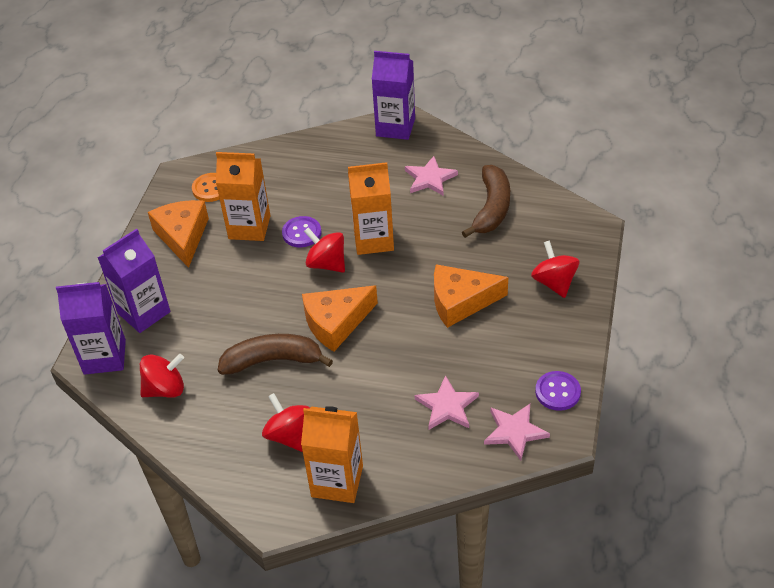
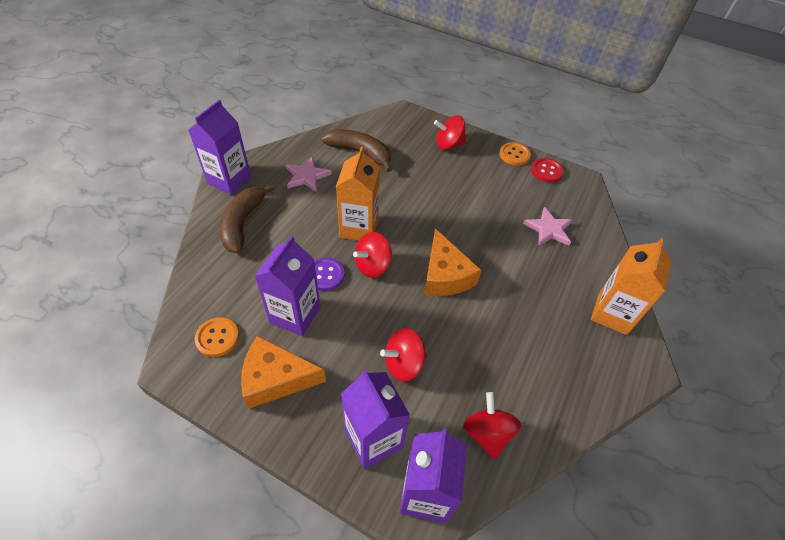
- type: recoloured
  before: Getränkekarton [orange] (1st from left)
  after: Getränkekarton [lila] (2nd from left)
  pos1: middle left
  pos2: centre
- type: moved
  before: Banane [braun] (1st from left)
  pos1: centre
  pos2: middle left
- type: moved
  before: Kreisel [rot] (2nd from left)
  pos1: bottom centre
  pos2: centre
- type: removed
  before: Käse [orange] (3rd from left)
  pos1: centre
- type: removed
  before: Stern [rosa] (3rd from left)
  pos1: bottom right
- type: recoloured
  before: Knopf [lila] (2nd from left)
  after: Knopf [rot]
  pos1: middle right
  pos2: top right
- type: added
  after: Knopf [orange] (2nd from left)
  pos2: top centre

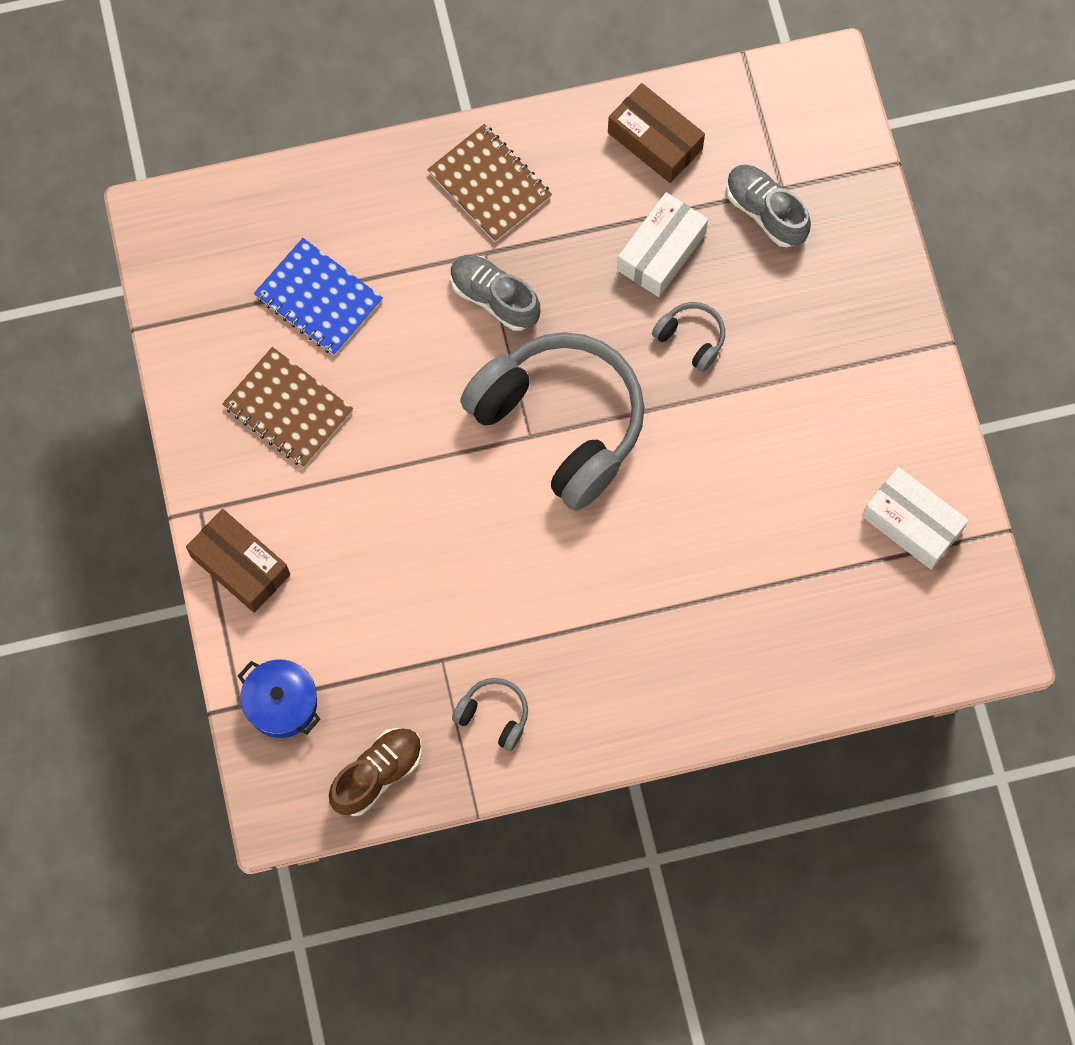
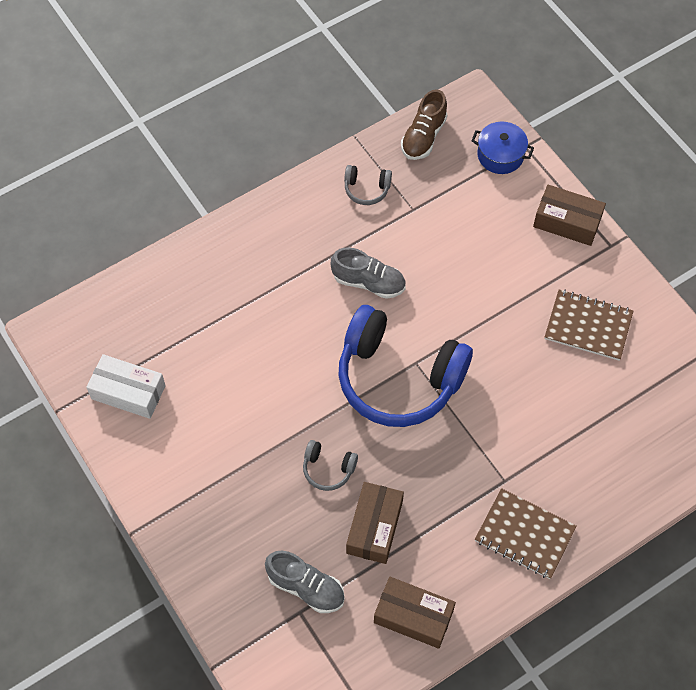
- type: removed
  before: Notizbuch [blau]
  pos1: top left
- type: moved
  before: Schuh [grau] (1st from left in the first image)
  after: Schuh [grau] (2nd from left)
  pos1: top centre
  pos2: centre
- type: recoloured
  before: Kopfhörer [grau] (2nd from left)
  after: Kopfhörer [blau]
  pos1: centre
  pos2: centre
- type: recoloured
  before: Schachtel [weiß] (1st from left)
  after: Schachtel [braun] (1st from left)
  pos1: top centre
  pos2: bottom centre

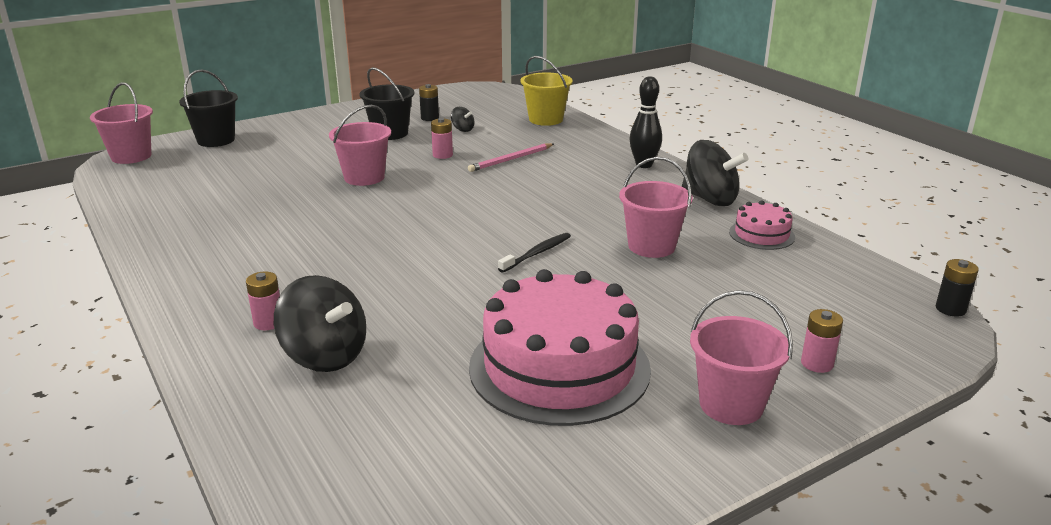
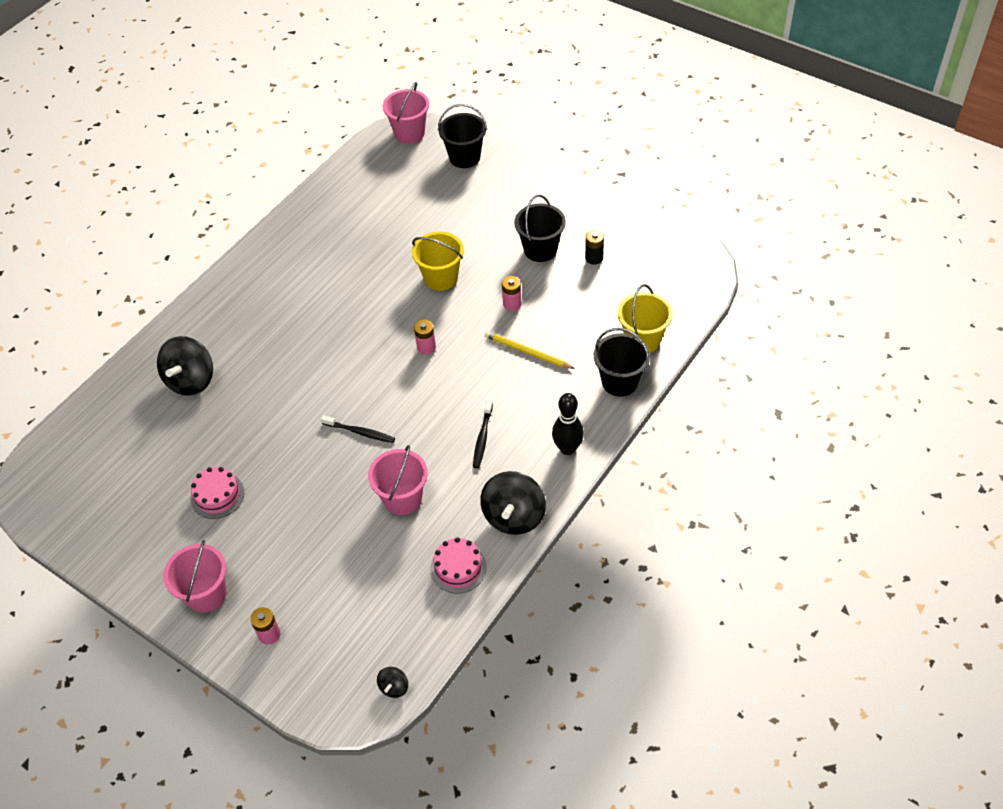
- type: moved
  before: Batterie [rosa] (1st from left in the first image)
  after: Batterie [rosa] (2nd from left)
  pos1: middle left
  pos2: centre
- type: recoloured
  before: Eimer [rosa] (2nd from left)
  after: Eimer [gelb] (1st from left)
  pos1: top centre
  pos2: top centre
- type: moved
  before: Kreisel [schwarz] (2nd from left)
  pos1: top centre
  pos2: bottom centre
- type: recoloured
  before: Bleistift [rosa]
  after: Bleistift [gelb]
  pos1: top centre
  pos2: centre
- type: resized
  before: Kuchen [rosa] (1st from left)
  pos1: centre
  pos2: middle left
  scale: 0.46
- type: removed
  before: Batterie [schwarz] (2nd from left)
  pos1: middle right
- type: added
  after: Zahnbürste [schwarz] (2nd from left)
  pos2: centre
- type: added
  after: Eimer [schwarz] (3rd from left)
  pos2: centre

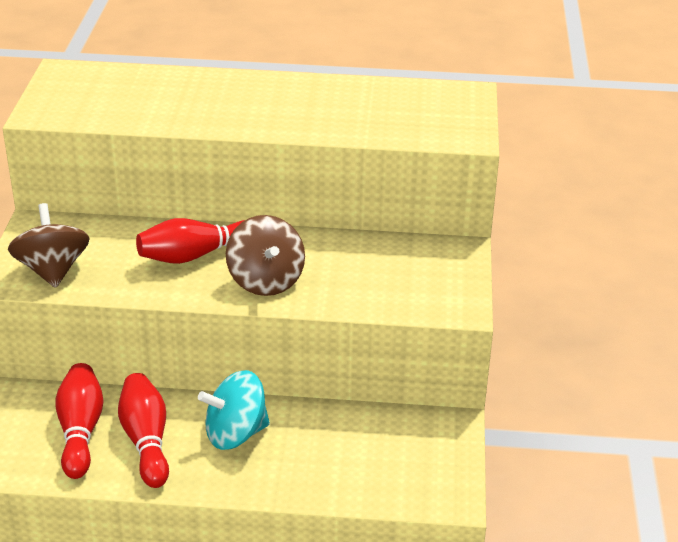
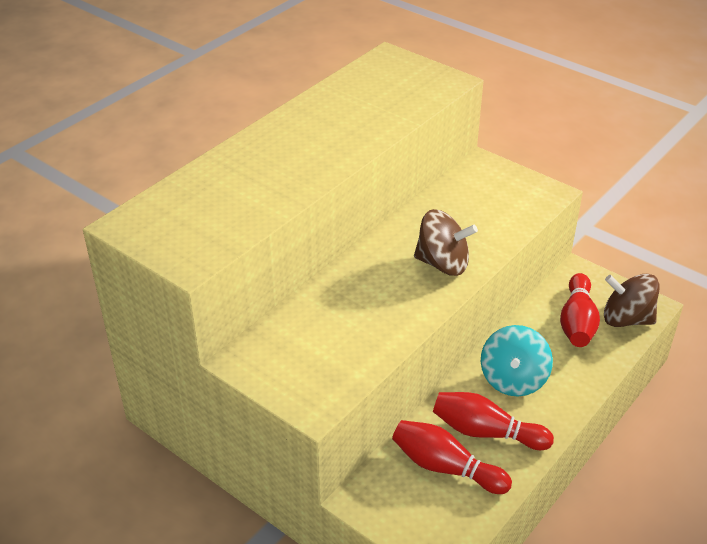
- type: moved
  before: Kreisel [braun] (1st from left in the first image)
  after: Kreisel [braun] (2nd from left)
  pos1: middle left
  pos2: middle right
- type: moved
  before: Bowlingkegel [rot] (3rd from left)
  pos1: middle left
  pos2: middle right

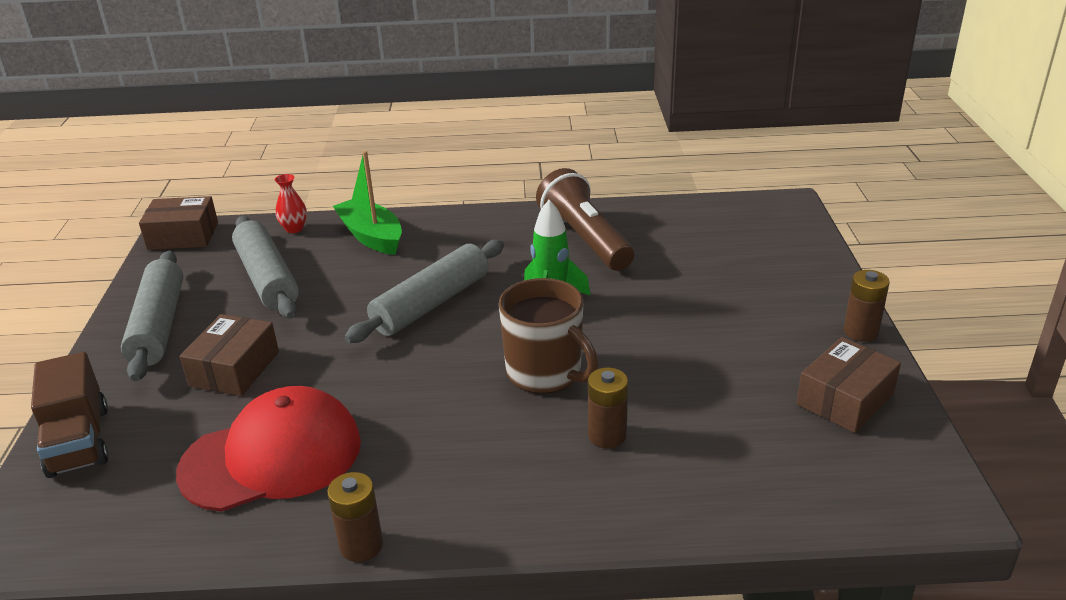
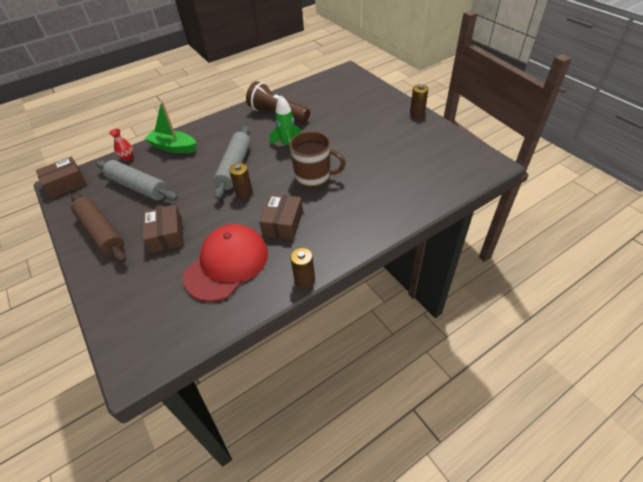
- type: removed
  before: Lastwagen [braun]
  pos1: bottom left
- type: recoloured
  before: Nudelholz [grau] (1st from left)
  after: Nudelholz [braun]
  pos1: middle left
  pos2: middle left
- type: moved
  before: Batterie [braun] (2nd from left in the first image)
  after: Batterie [braun] (1st from left)
  pos1: bottom centre
  pos2: centre
- type: moved
  before: Schachtel [braun] (3rd from left)
  pos1: middle right
  pos2: centre

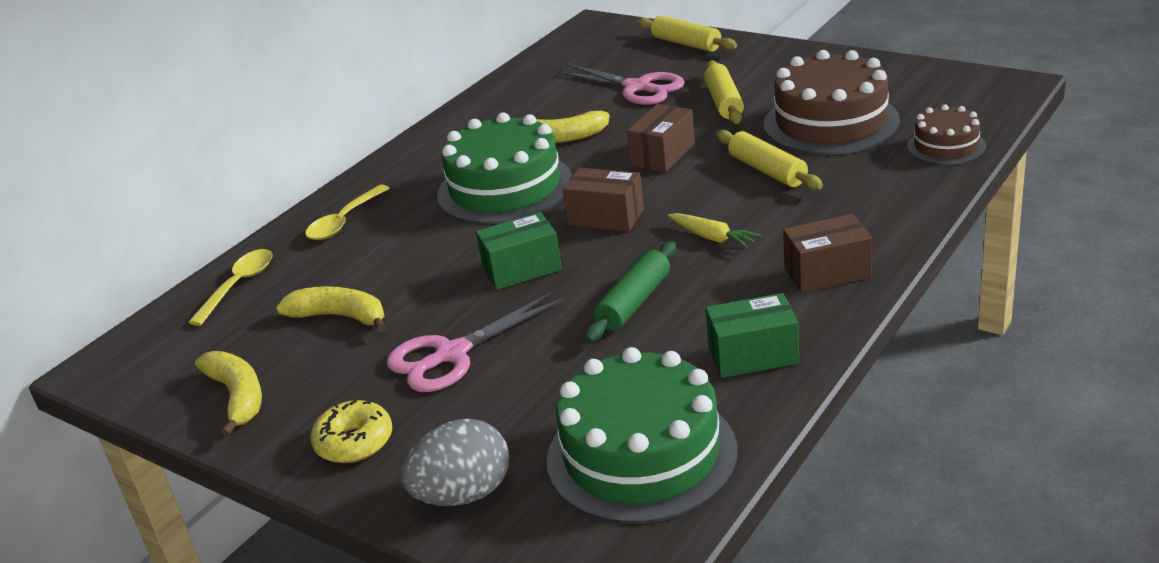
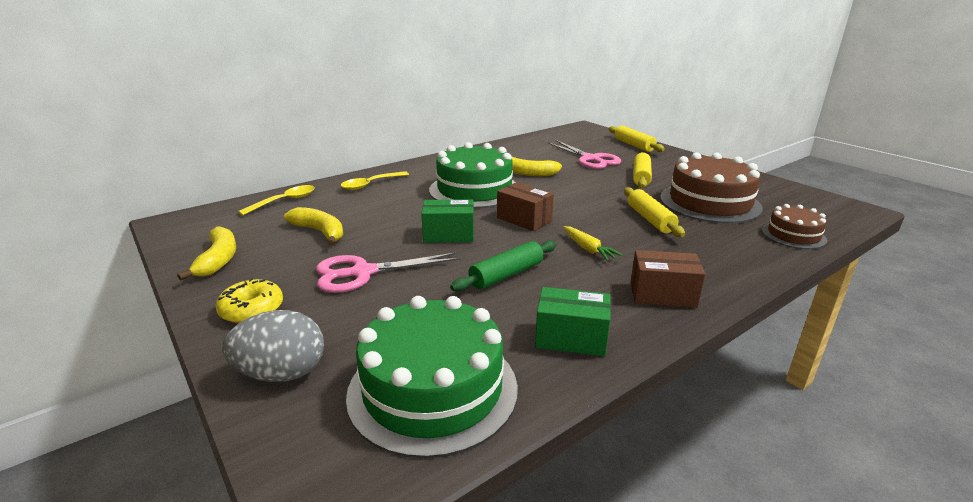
- type: removed
  before: Schachtel [braun] (2nd from left)
  pos1: top centre

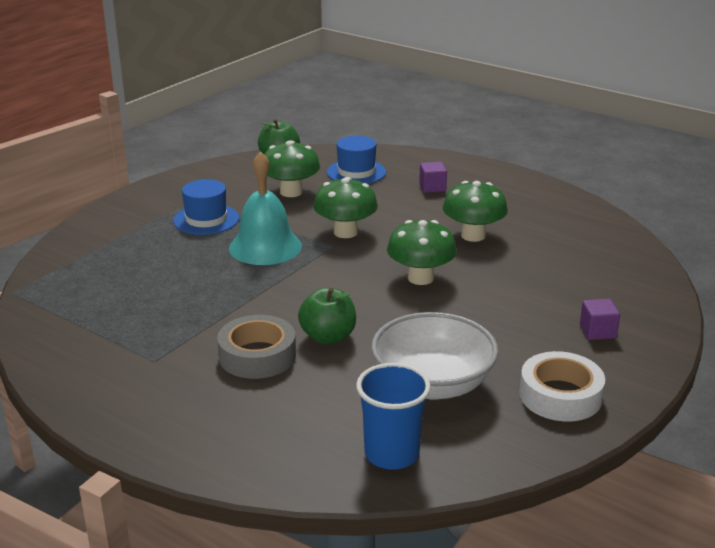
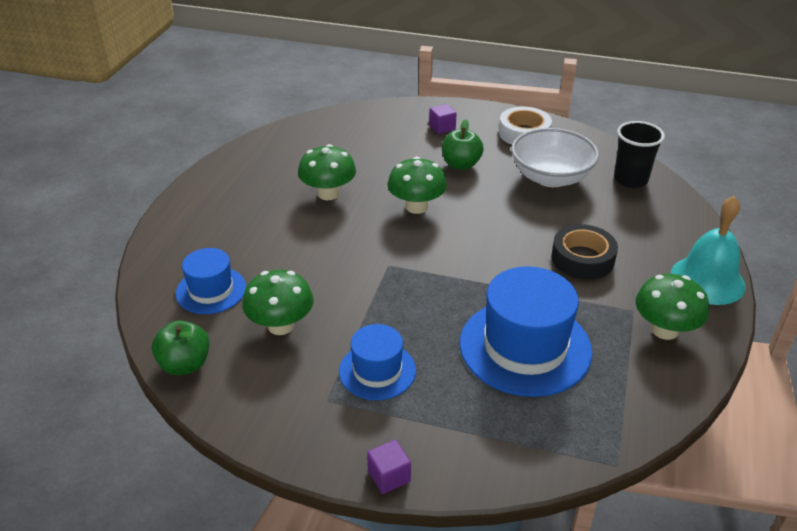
- type: recoloured
  before: Klebeband [grau]
  after: Klebeband [schwarz]
  pos1: centre
  pos2: middle right
- type: moved
  before: Glocke [türkis]
  pos1: centre
  pos2: middle right
- type: moved
  before: Apfel [grün] (2nd from left)
  pos1: centre
  pos2: top centre
- type: moved
  before: Pilz [grün] (2nd from left in the first image)
  after: Pilz [grün] (4th from left)
  pos1: centre
  pos2: middle right
- type: recoloured
  before: Becher [blau]
  after: Becher [schwarz]
  pos1: bottom centre
  pos2: top right
- type: moved
  before: Kubus [lila] (1st from left)
  pos1: top centre
  pos2: bottom centre
- type: added
  after: Hut [blau] (3rd from left)
  pos2: centre

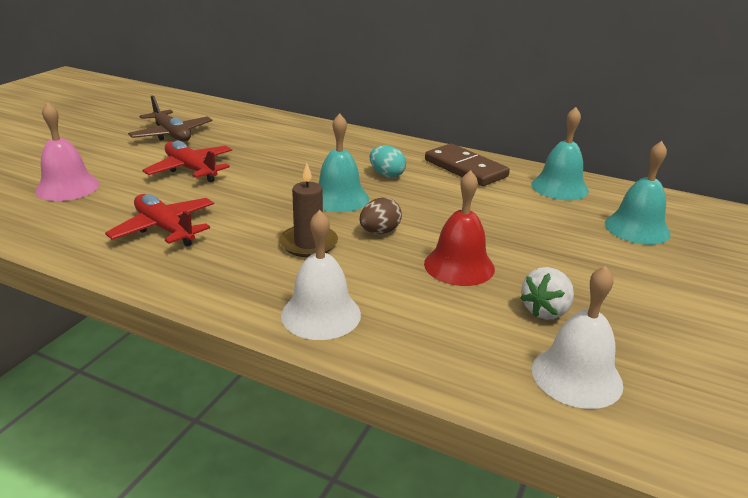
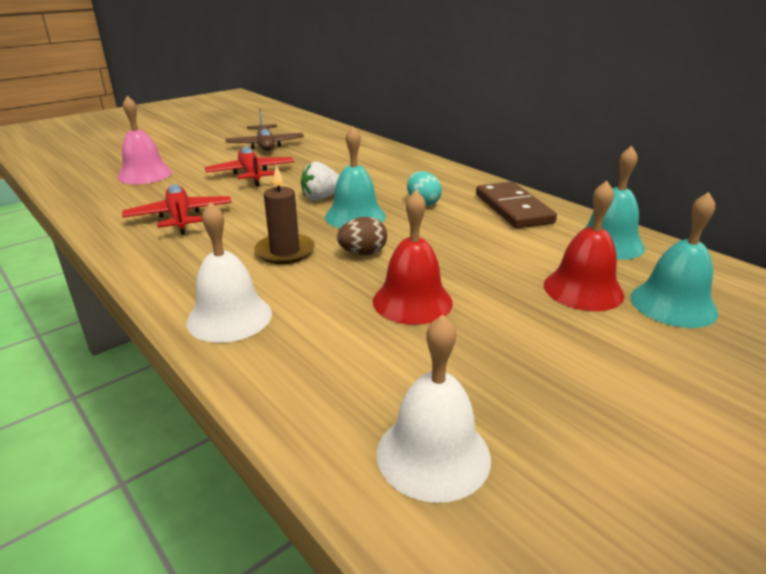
- type: moved
  before: Erdbeere [weiß]
  pos1: middle right
  pos2: top centre
- type: added
  after: Glocke [rot] (2nd from left)
  pos2: middle right

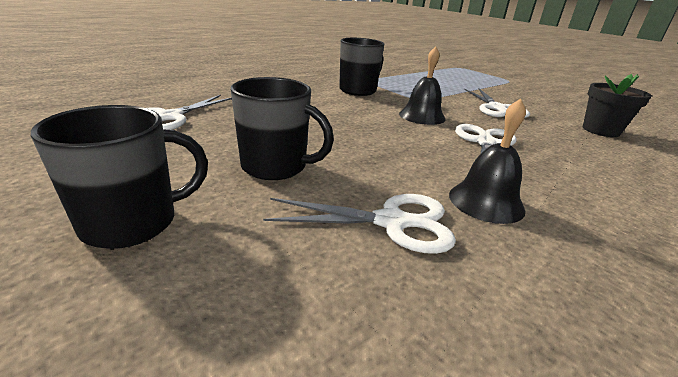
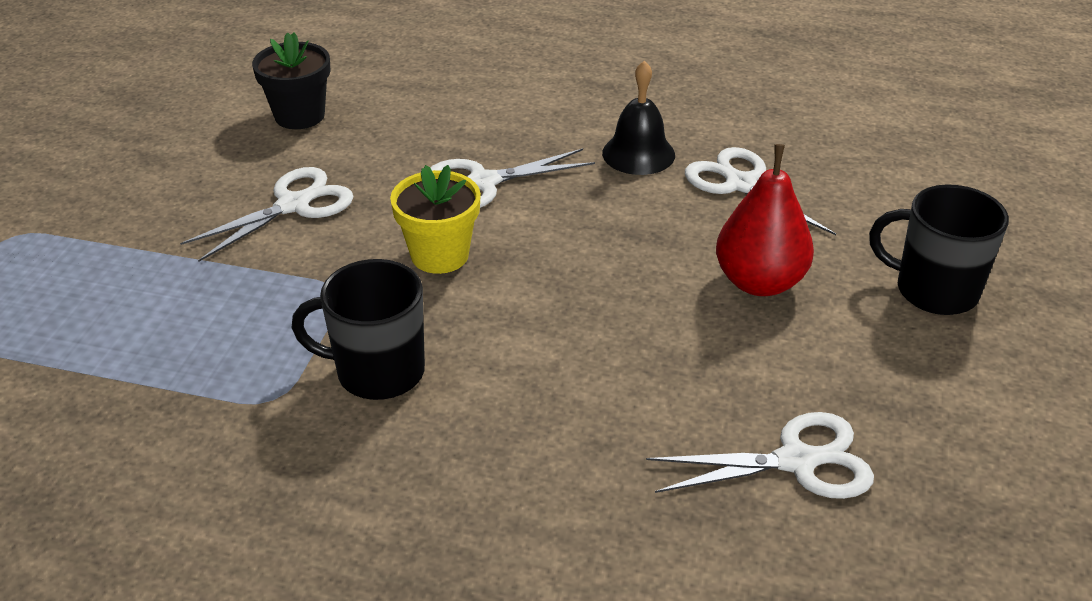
- type: replaced
  before: Tasse [schwarz] (2nd from left)
  after: Birne [rot]
  pos1: centre
  pos2: middle right
- type: replaced
  before: Glocke [schwarz] (1st from left)
  after: Blumentopf [gelb]
  pos1: top centre
  pos2: centre

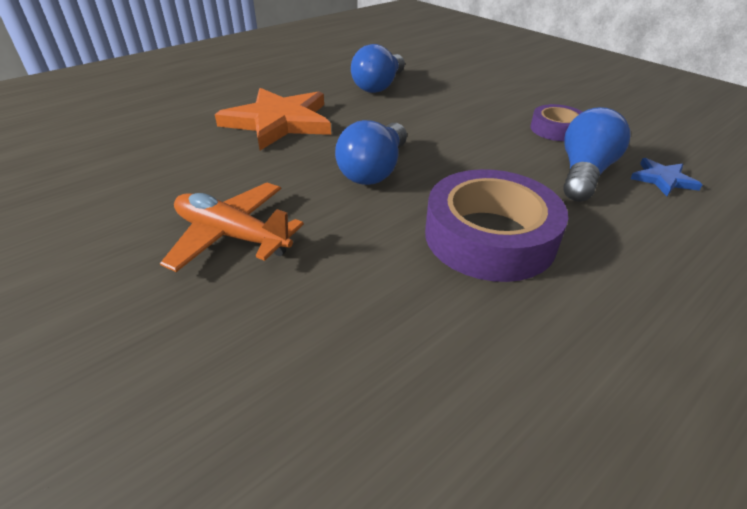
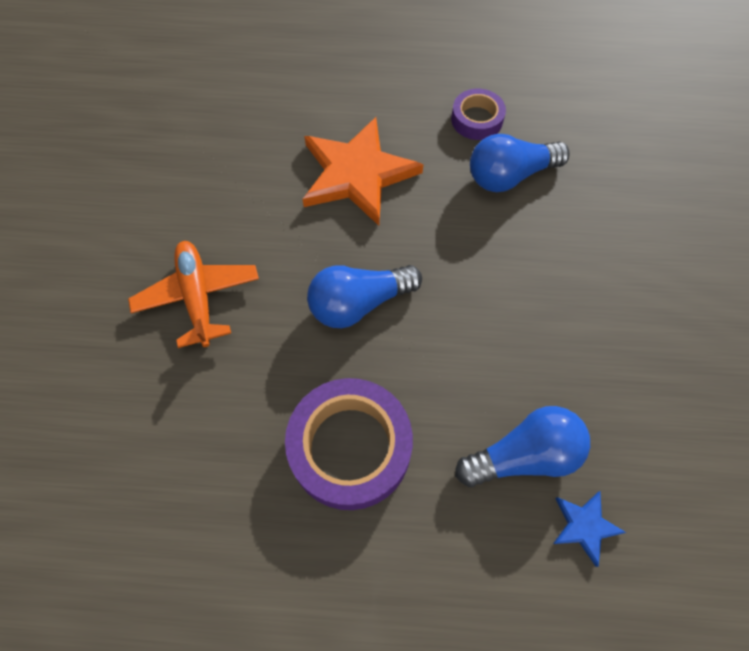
- type: moved
  before: Klebeband [lila] (2nd from left)
  pos1: top right
  pos2: top centre

